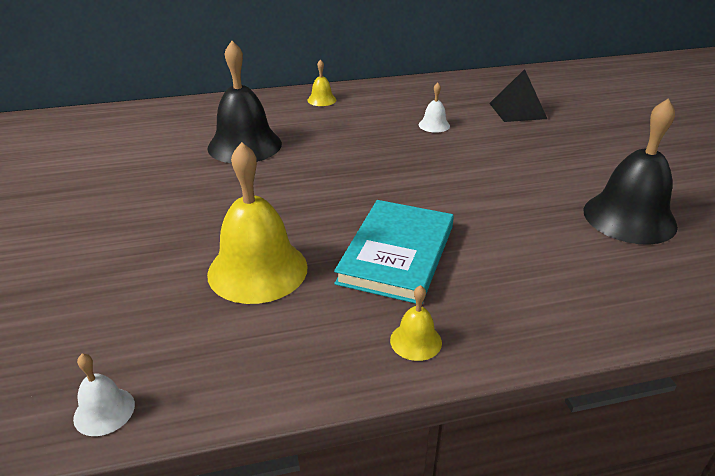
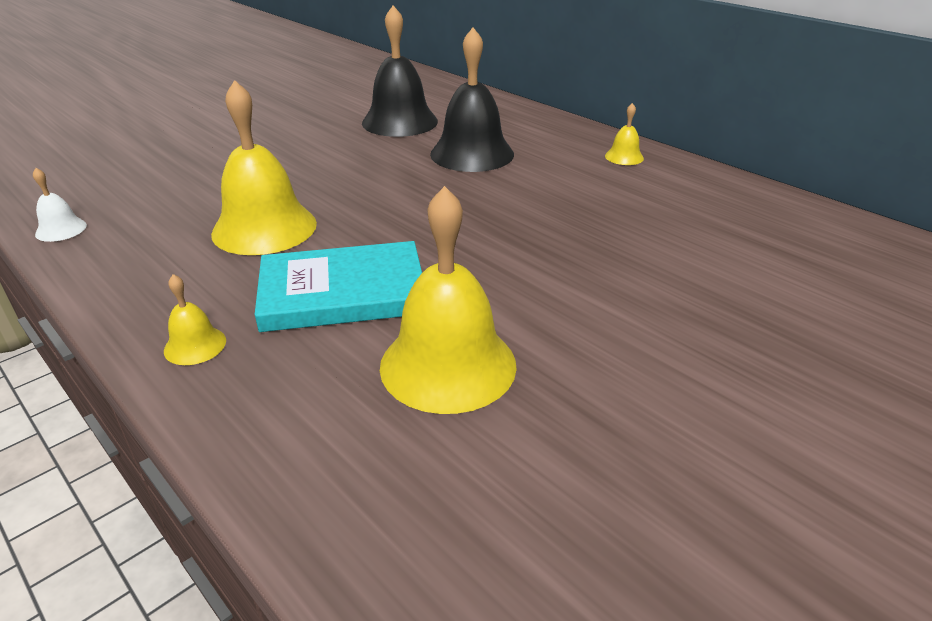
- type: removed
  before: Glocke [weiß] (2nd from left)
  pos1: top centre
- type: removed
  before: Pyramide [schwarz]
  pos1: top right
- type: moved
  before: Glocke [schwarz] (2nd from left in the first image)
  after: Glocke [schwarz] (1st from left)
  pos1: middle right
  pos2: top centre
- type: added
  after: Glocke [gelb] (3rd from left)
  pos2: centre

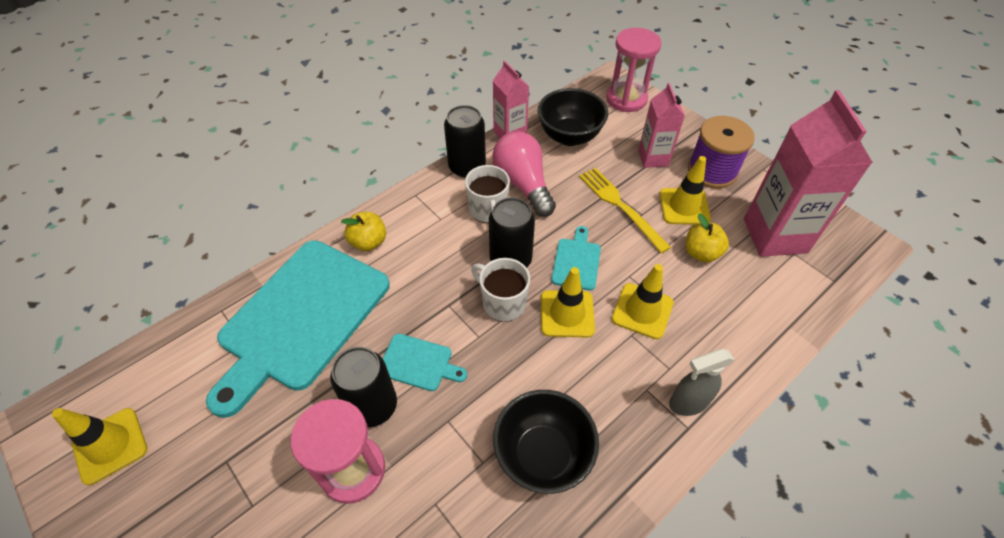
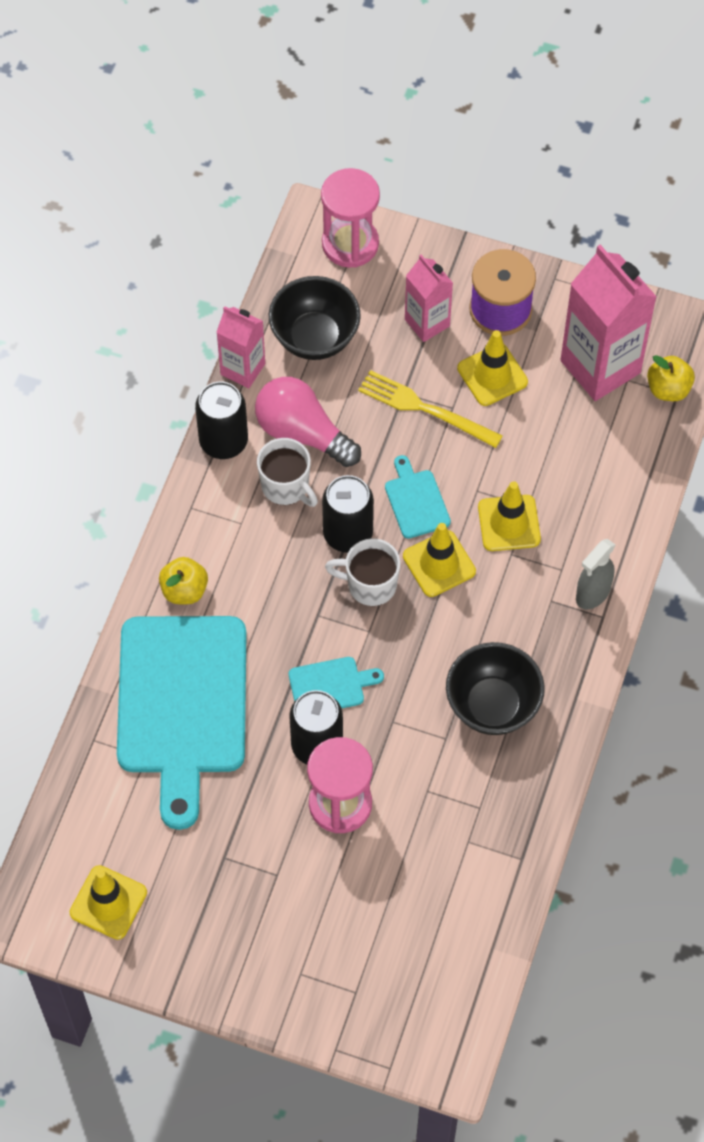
- type: moved
  before: Apfel [gelb] (2nd from left)
  pos1: middle right
  pos2: top right

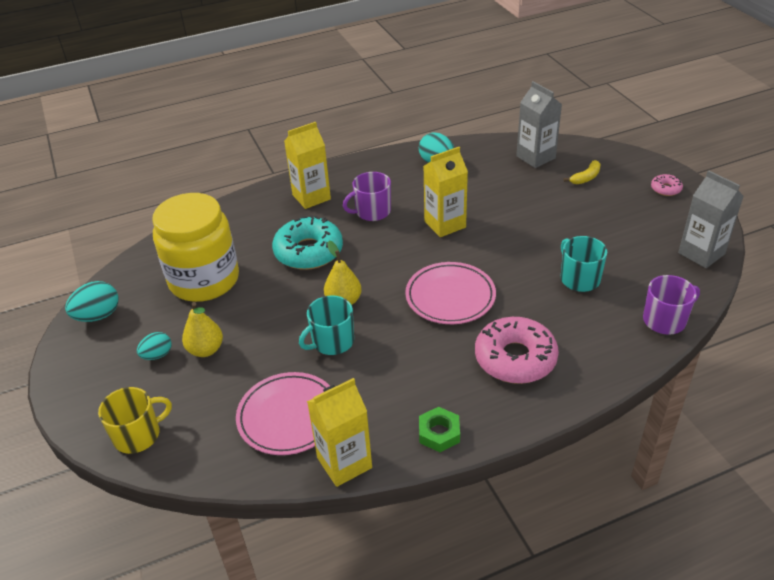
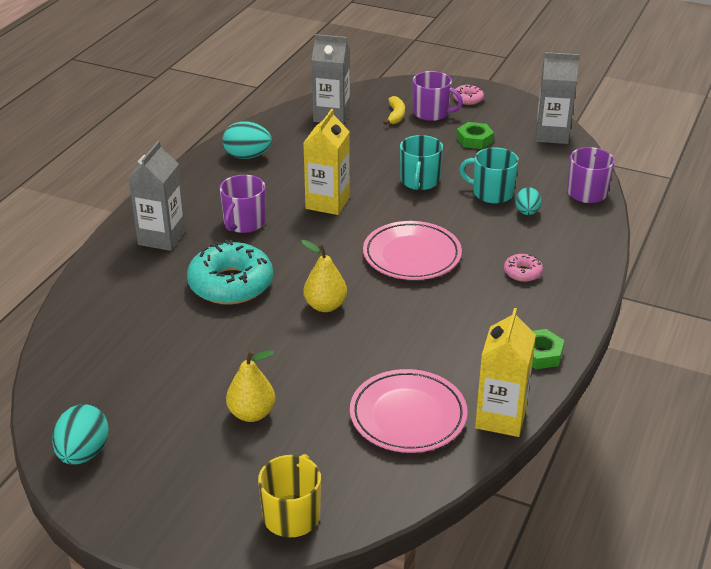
- type: moved
  before: Ei [türkis] (2nd from left in the first image)
  after: Ei [türkis] (3rd from left)
  pos1: middle left
  pos2: middle right
- type: removed
  before: Einmachglas [gelb]
  pos1: middle left
- type: recoloured
  before: Getränkekarton [gelb] (1st from left)
  after: Getränkekarton [grau] (1st from left)
  pos1: top centre
  pos2: middle left
- type: moved
  before: Tasse [türkis] (1st from left)
  pos1: centre
  pos2: top centre
- type: resized
  before: Donut [rosa] (1st from left in the first image)
  pos1: middle right
  pos2: middle right
  scale: 0.46
- type: added
  after: Tasse [lila] (2nd from left)
  pos2: top centre
- type: added
  after: Sechskantmutter [grün] (1st from left)
  pos2: top right

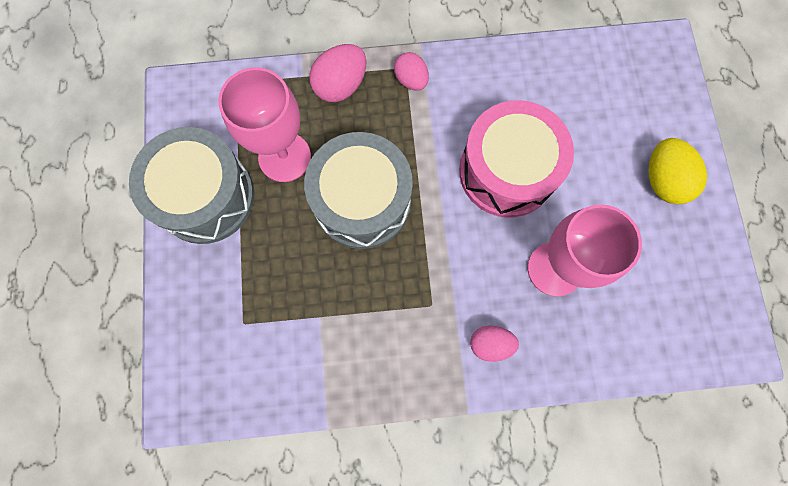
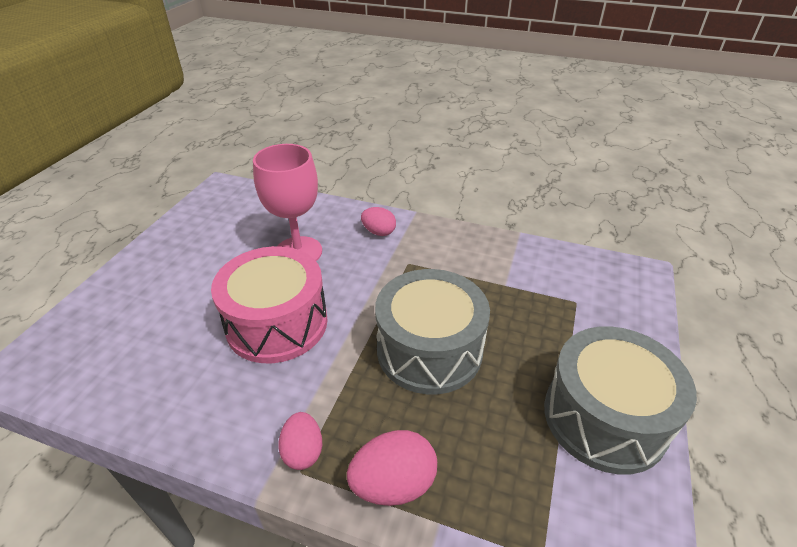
- type: removed
  before: Kelch [rosa] (1st from left)
  pos1: top centre
- type: removed
  before: Ei [gelb]
  pos1: middle right

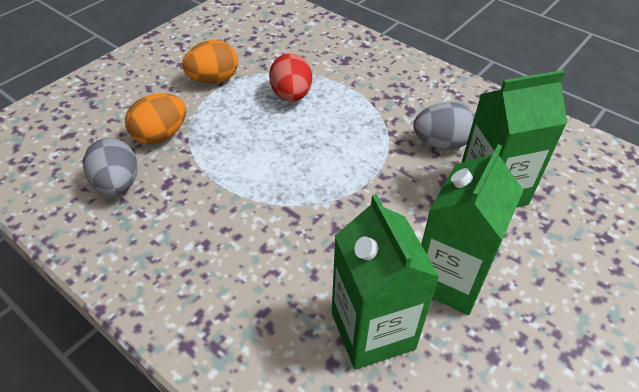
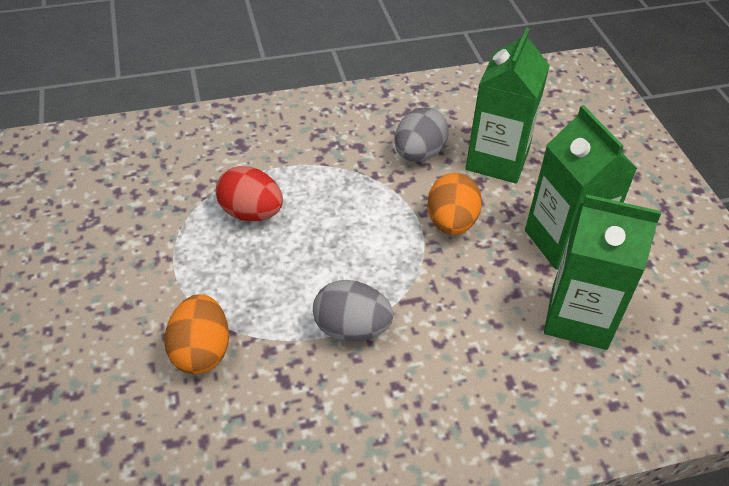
- type: moved
  before: Ei [grau] (1st from left)
  pos1: middle left
  pos2: centre
- type: moved
  before: Ei [orange] (2nd from left)
  pos1: top left
  pos2: centre

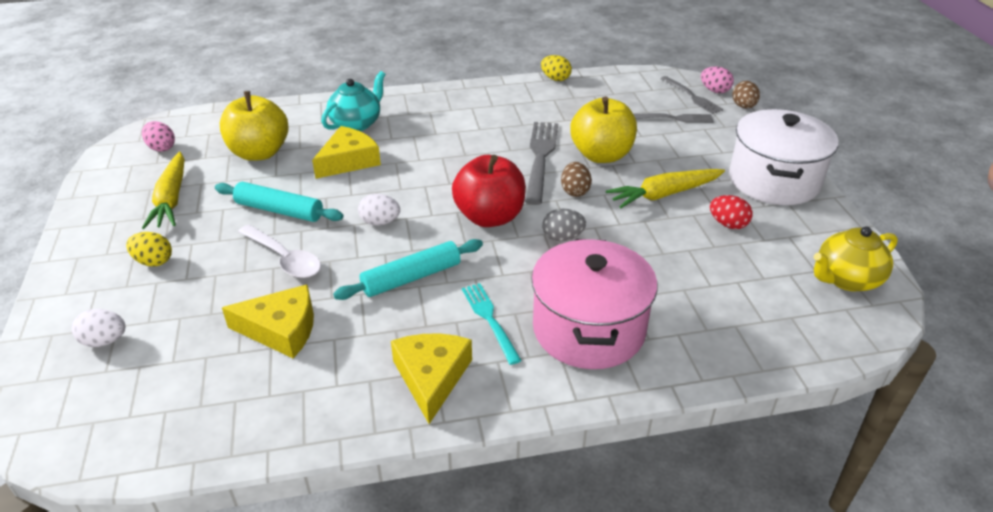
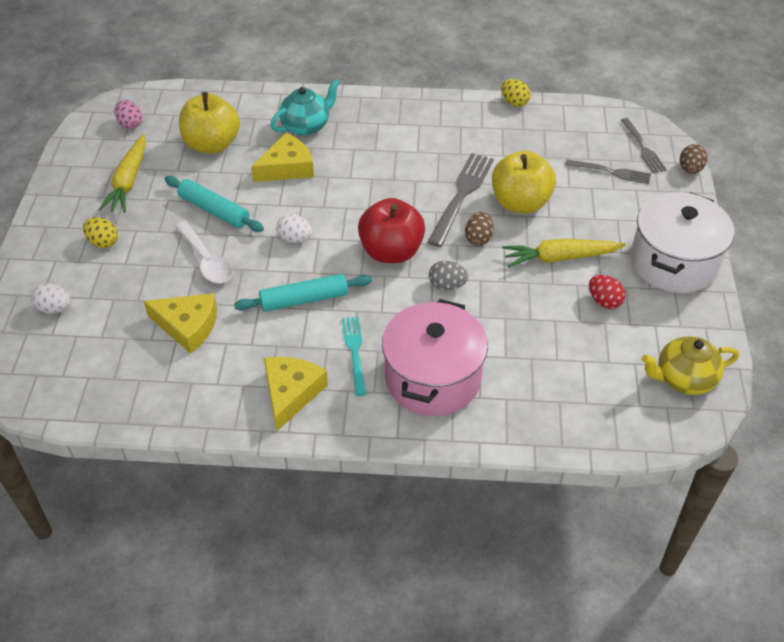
- type: removed
  before: Ei [rosa] (2nd from left)
  pos1: top right

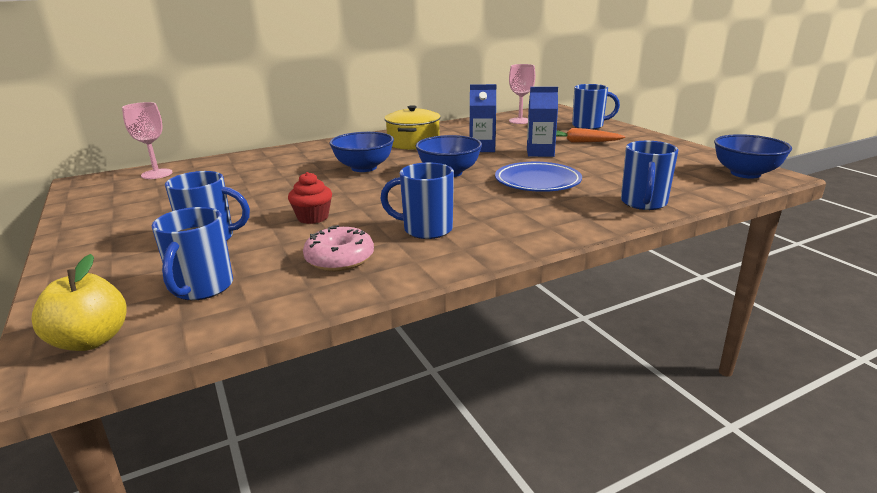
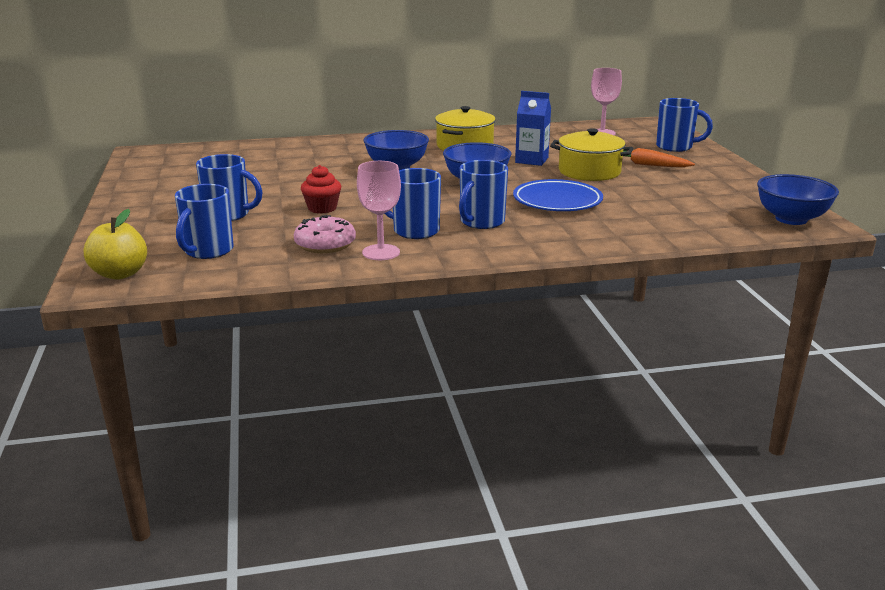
- type: moved
  before: Kelch [rosa] (1st from left)
  pos1: top left
  pos2: centre
- type: replaced
  before: Getränkekarton [blau] (2nd from left)
  after: Kochtopf [gelb] (2nd from left)
  pos1: top centre
  pos2: top right
- type: moved
  before: Tasse [blau] (5th from left in the first image)
  after: Tasse [blau] (4th from left)
  pos1: middle right
  pos2: top centre

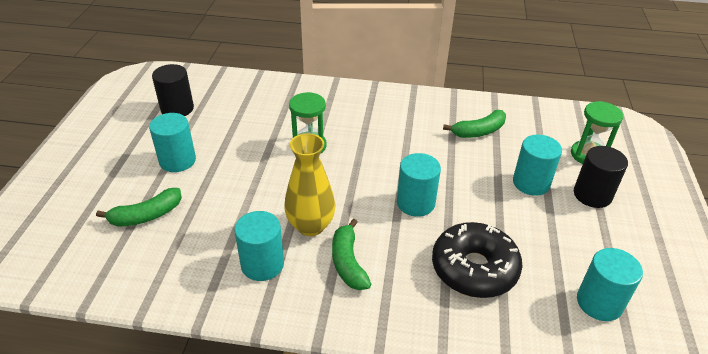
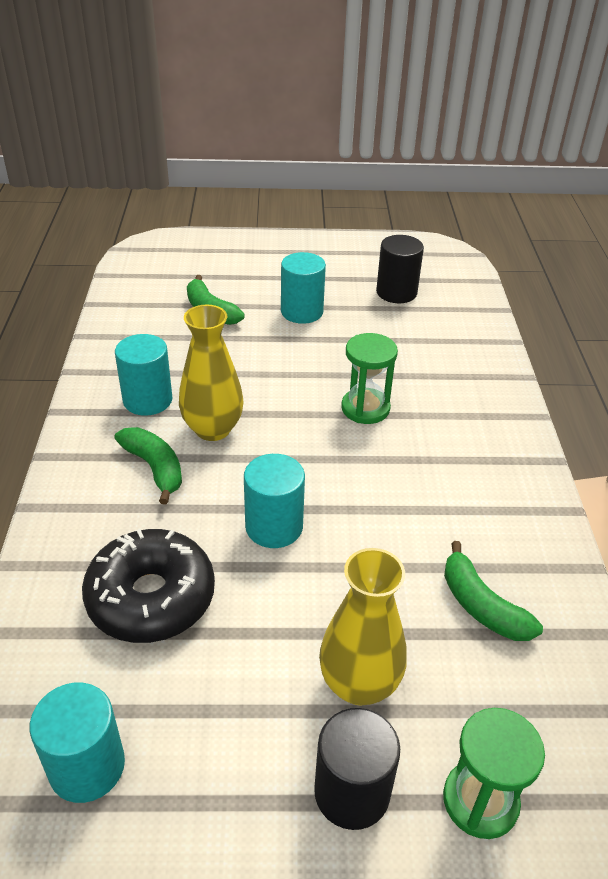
- type: turned
  before: Banane [grün] (2nd from left in the first image)
  pos1: bottom centre
  pos2: middle left
  turn: 75
- type: replaced
  before: Vollzylinder [türkis] (4th from left)
  after: Vase [gelb] (2nd from left)
  pos1: middle right
  pos2: bottom centre

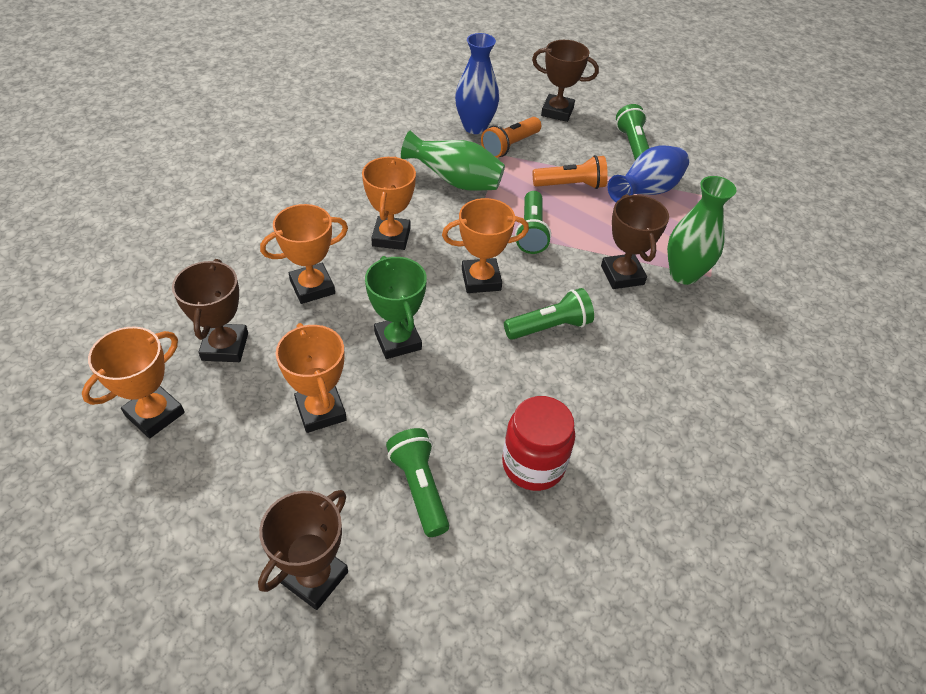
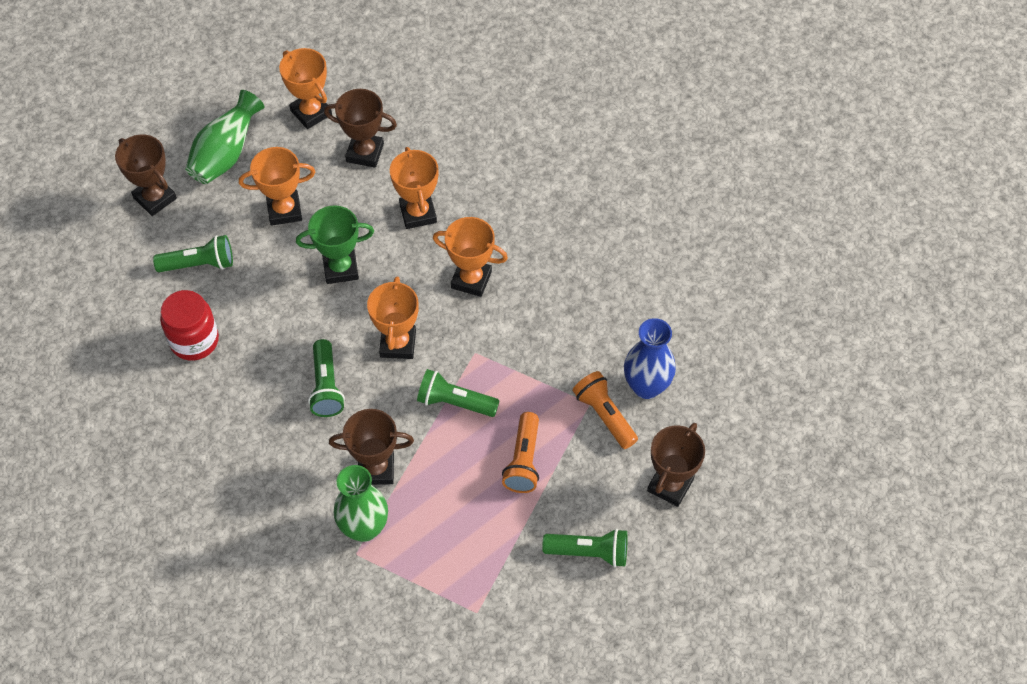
- type: moved
  before: Vase [grün] (1st from left)
  pos1: top centre
  pos2: top left
- type: removed
  before: Vase [blau] (2nd from left)
  pos1: top right

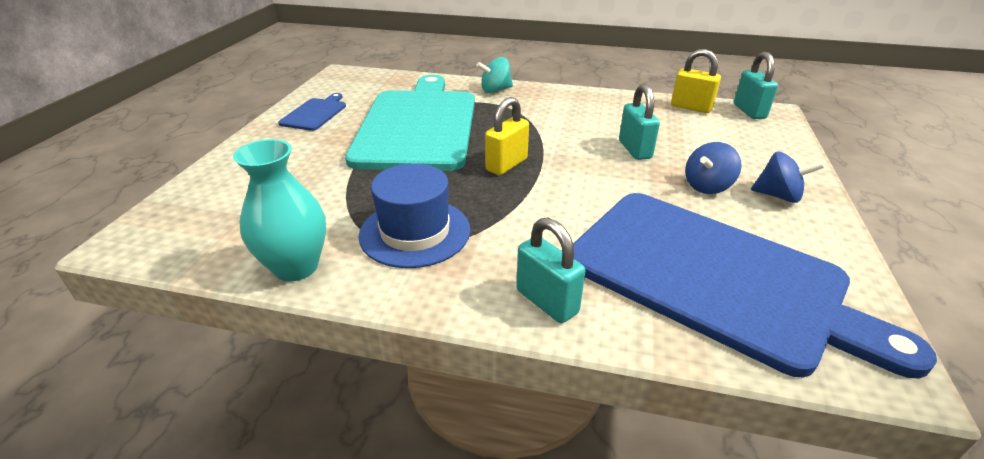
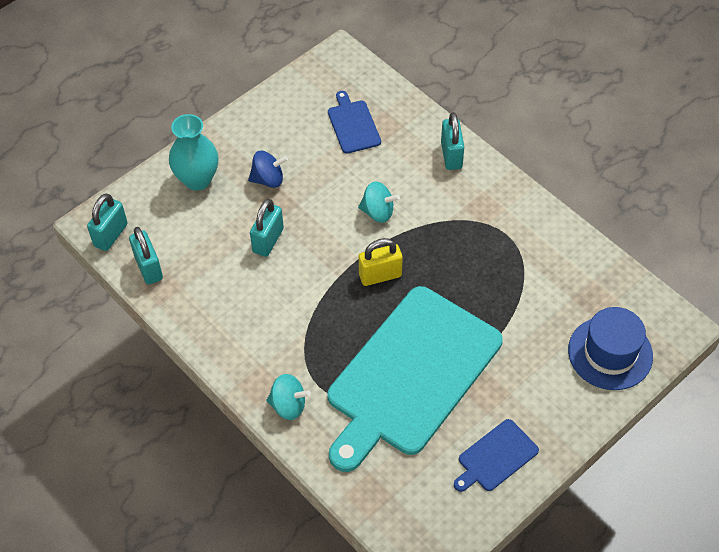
- type: moved
  before: Vase [türkis]
  pos1: middle left
  pos2: top left
- type: moved
  before: Hut [blau]
  pos1: centre
  pos2: middle right
- type: resized
  before: Schneidebrett [blau] (2nd from left in the first image)
  pos1: middle right
  pos2: top centre
  scale: 0.41
- type: recoloured
  before: Vorhängeschloss [gelb] (2nd from left)
  after: Vorhängeschloss [türkis] (2nd from left)
  pos1: top right
  pos2: middle left
- type: removed
  before: Kreisel [blau] (2nd from left)
  pos1: middle right
- type: added
  after: Kreisel [türkis] (2nd from left)
  pos2: centre

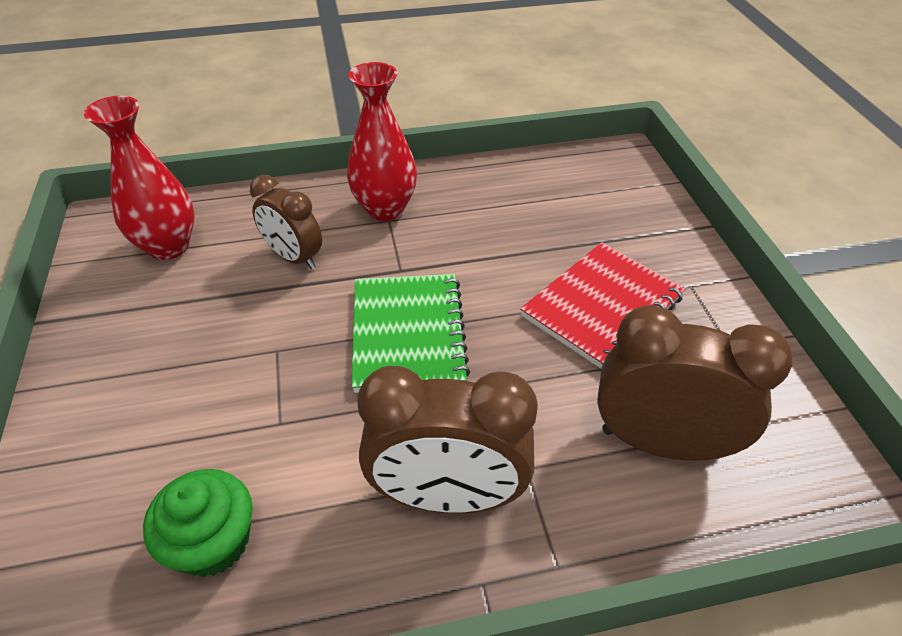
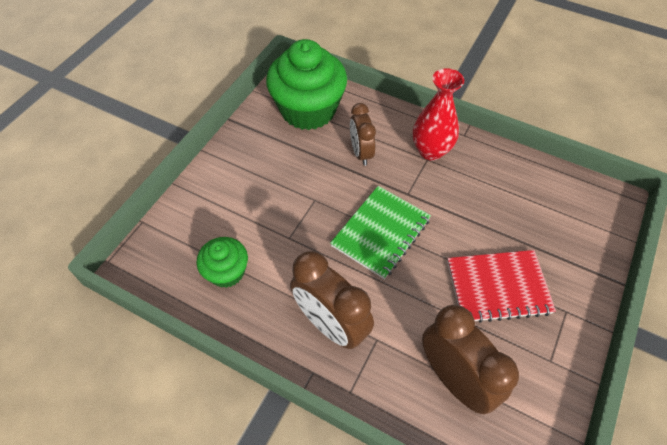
- type: replaced
  before: Vase [rot] (1st from left)
  after: Muffin [grün] (2nd from left)
  pos1: top left
  pos2: top centre

